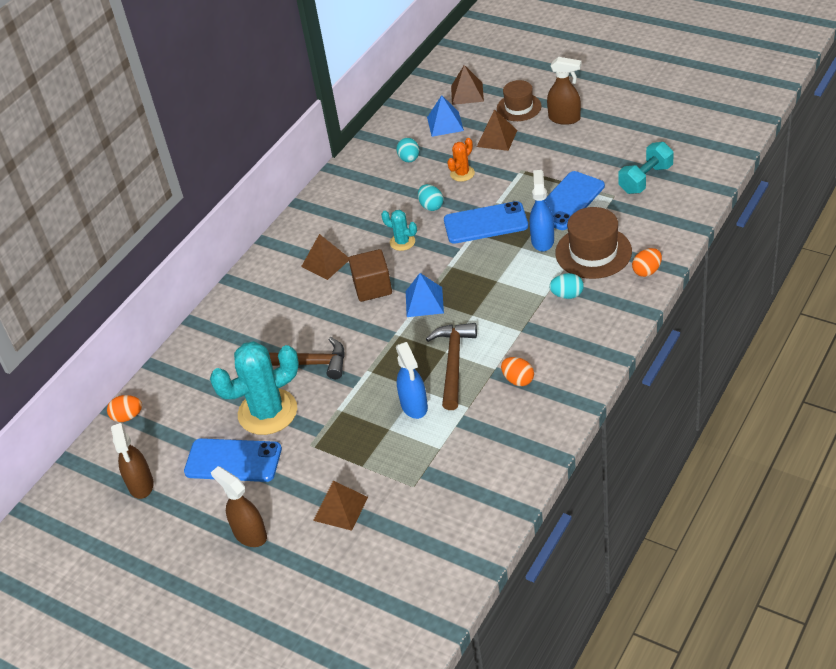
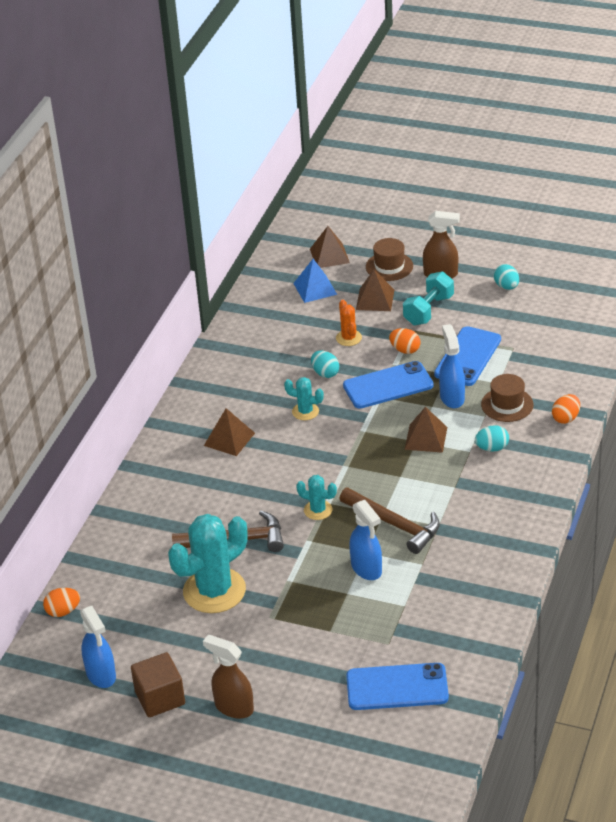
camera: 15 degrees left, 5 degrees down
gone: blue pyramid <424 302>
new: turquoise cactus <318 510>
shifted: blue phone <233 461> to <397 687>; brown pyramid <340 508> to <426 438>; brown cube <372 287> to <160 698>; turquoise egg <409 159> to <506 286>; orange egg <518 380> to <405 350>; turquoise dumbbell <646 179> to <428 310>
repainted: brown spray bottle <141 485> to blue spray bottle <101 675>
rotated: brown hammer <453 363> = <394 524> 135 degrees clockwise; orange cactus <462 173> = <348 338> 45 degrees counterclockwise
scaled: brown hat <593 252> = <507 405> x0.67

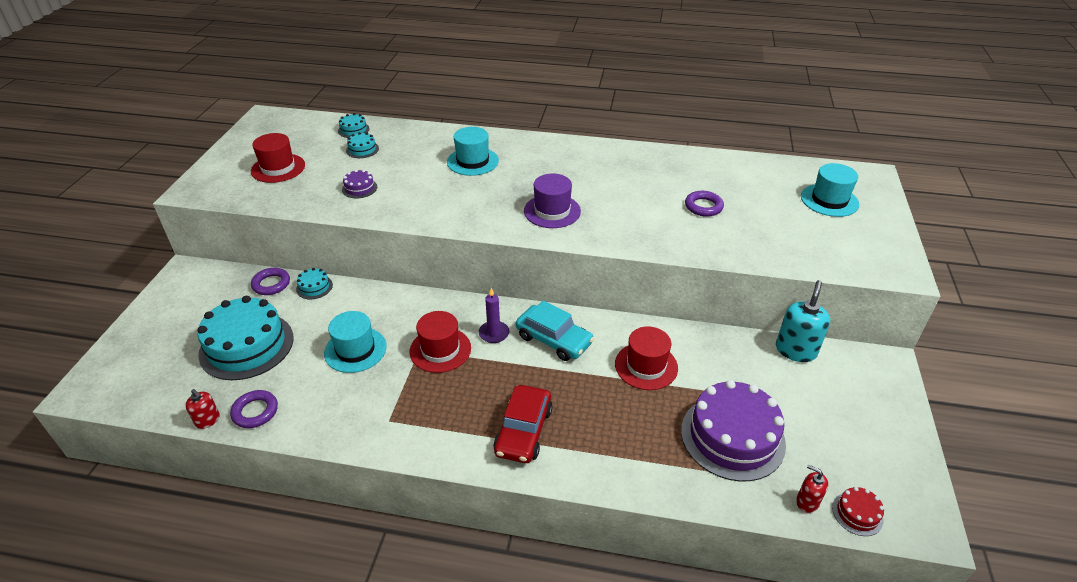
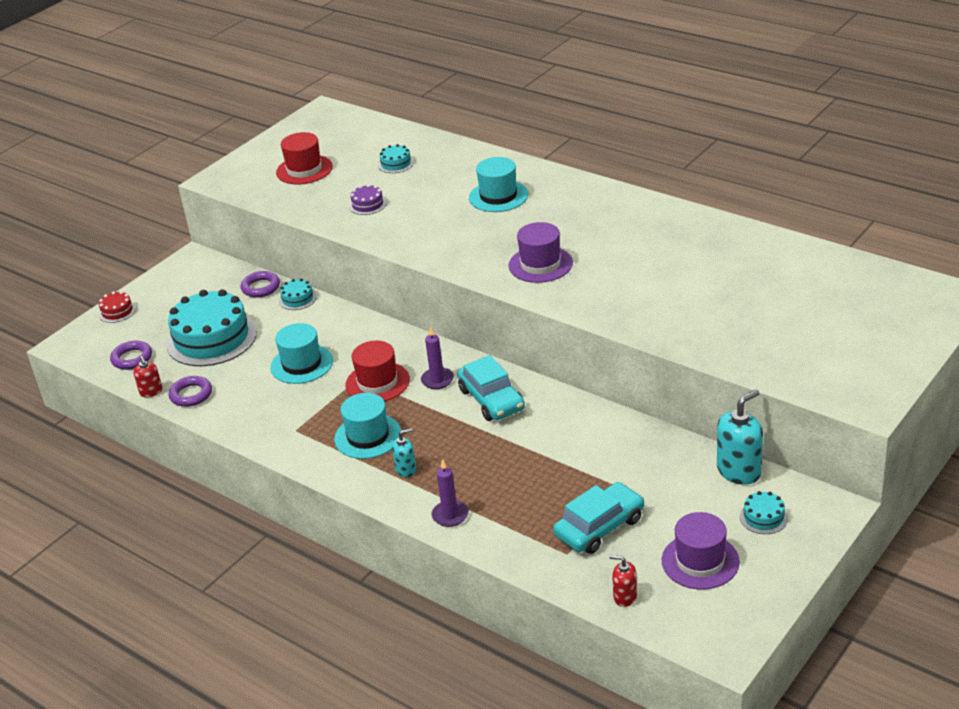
camera: 30 degrees right, 5 degrees down
gone: red hat <646 366>
new: purple candle <450 515>; purple hat <700 561>
shifted: turquoise cake <353 130> to <763 517>; purple ring <703 206> to <132 358>; turquoise hat <829 200> to <368 436>; red cake <857 513> to <117 311>
swapped: red car <523 431> to turquoise soap dispenser <406 469>; purple cake <732 437> to turquoise car <599 527>
rotated: red soap dispenser <807 502> = <625 597> 45 degrees counterclockwise

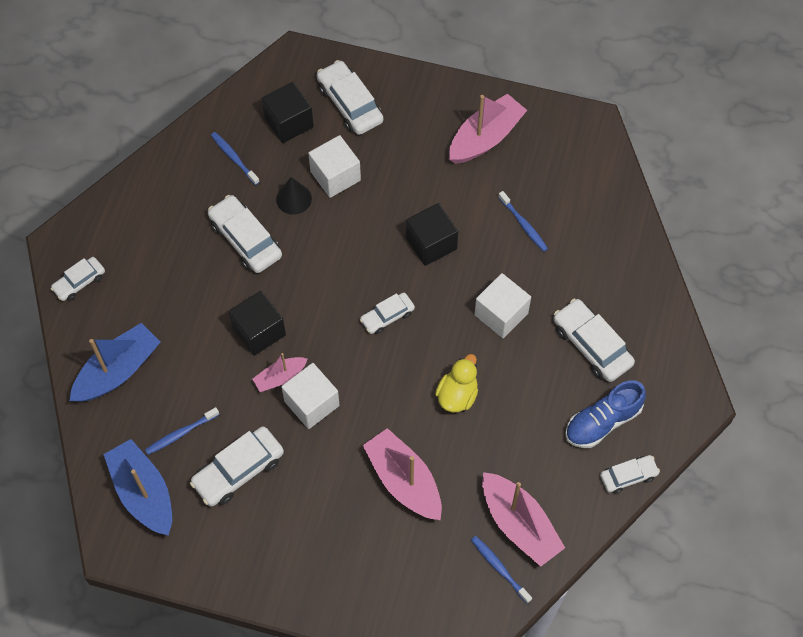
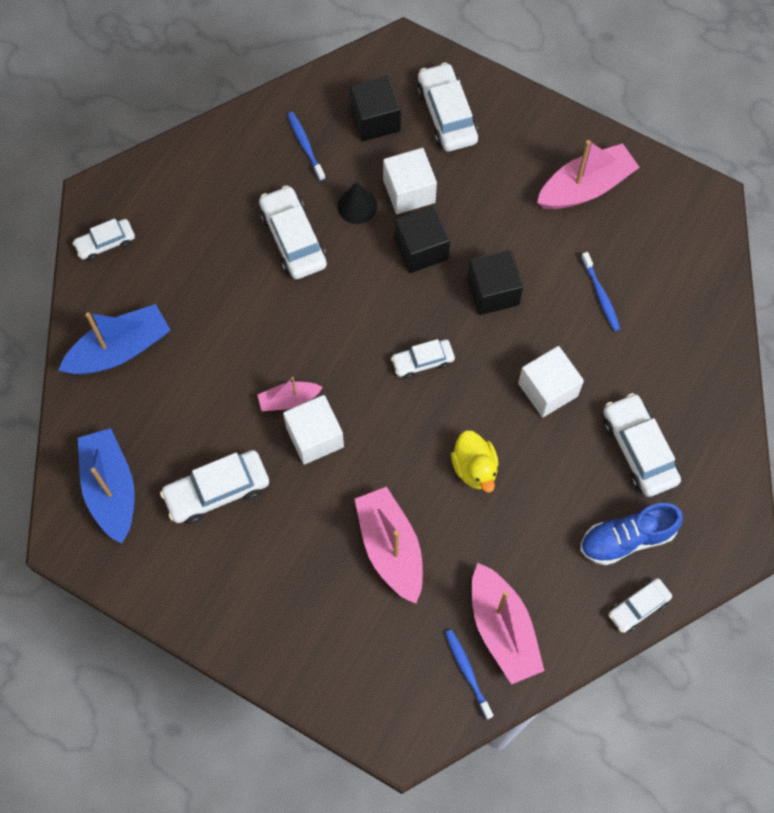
camera: 15 degrees right, 5 degrees up
gone: blue toothbrush <181 433>
shifted: black cube <259 331> to <421 249>
rotated: yellow duck <457 395> = <474 468> 120 degrees clockwise; white car <628 476> = <638 607> 150 degrees clockwise

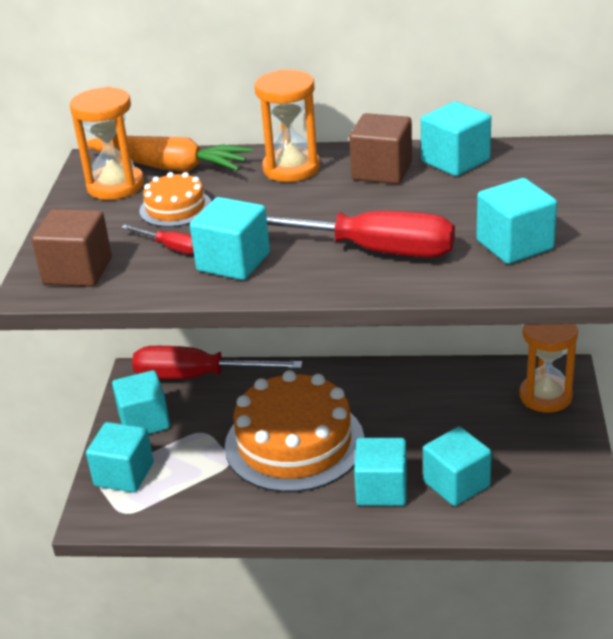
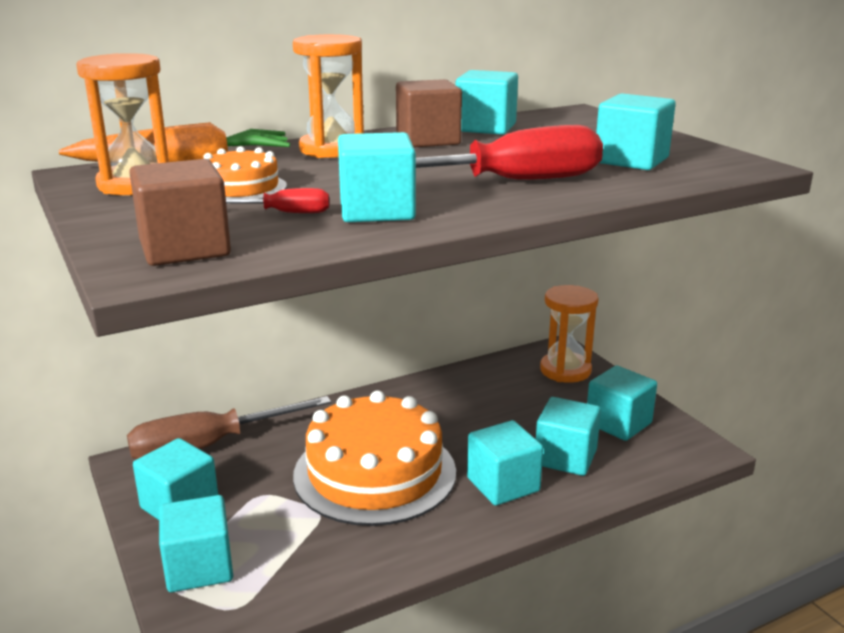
camera: 35 degrees left, 10 degrees down
new: turquoise cube <618 423>
repainted: red screwdriver <198 377> to brown screwdriver <209 446>

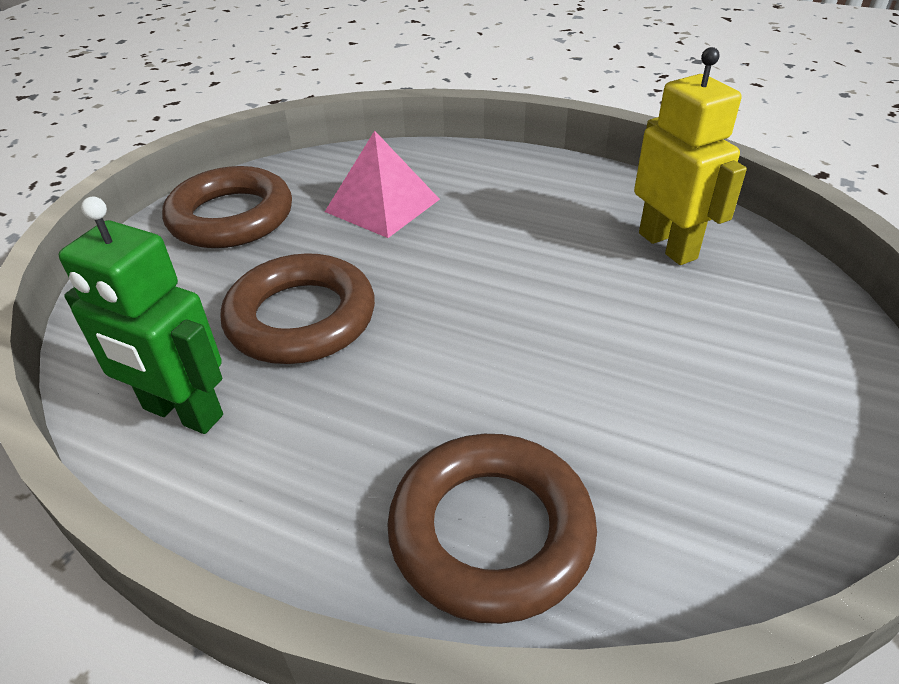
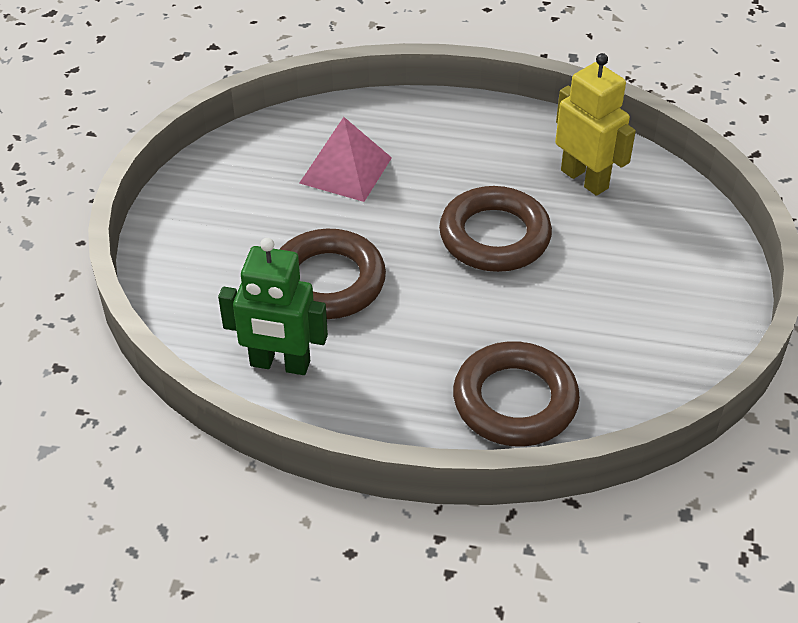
camera: 15 degrees left, 5 degrees up
shifted: brown ring <231 217> to <494 236>

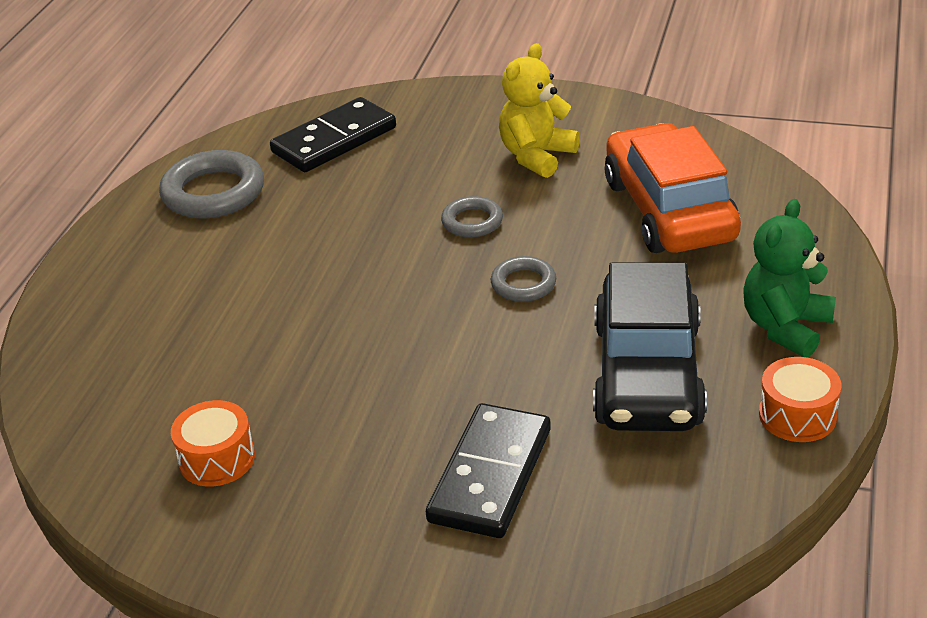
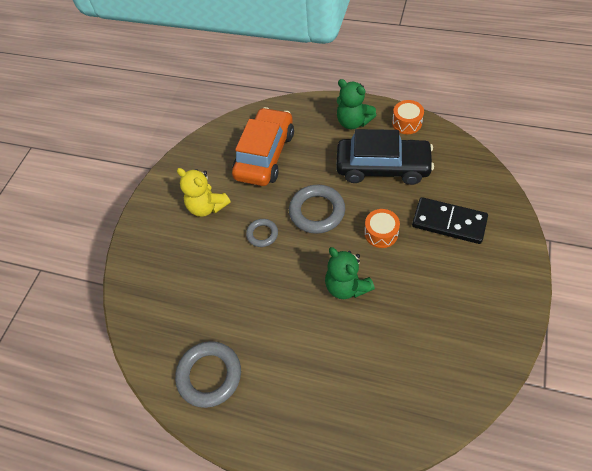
camera: 85 degrees left, 20 degrees up
gone: black domino <334 140>
new: green teddy bear <346 286>
shifted: orange drum <217 459> to <381 233>
rotated: orange car <669 210> = <265 155> 120 degrees clockwise
scaled: grey ring <523 284> = <317 211> x1.77

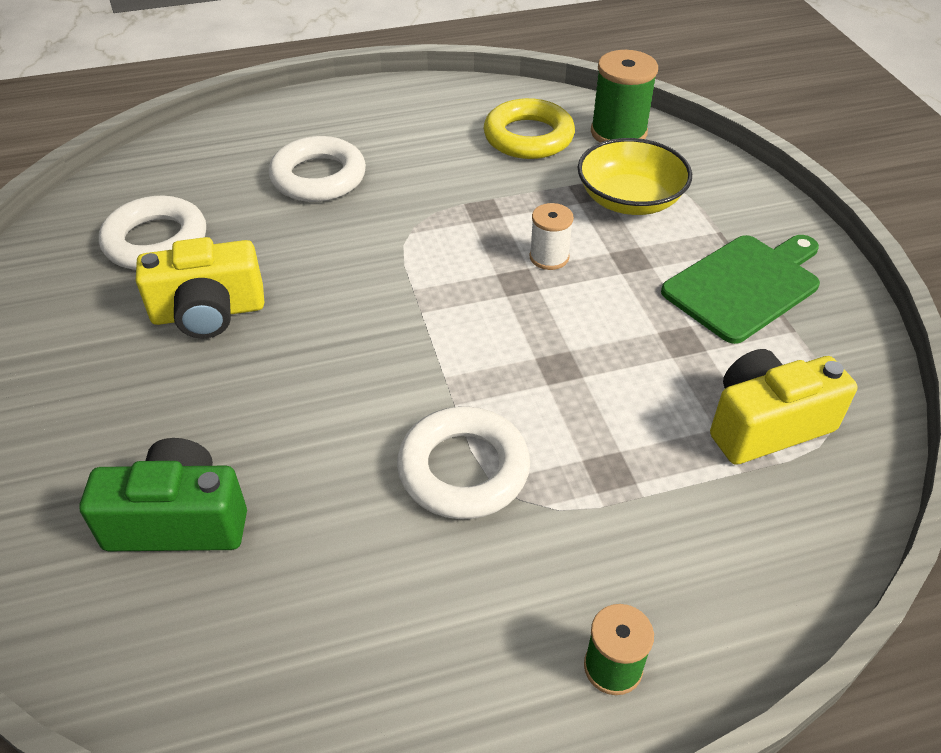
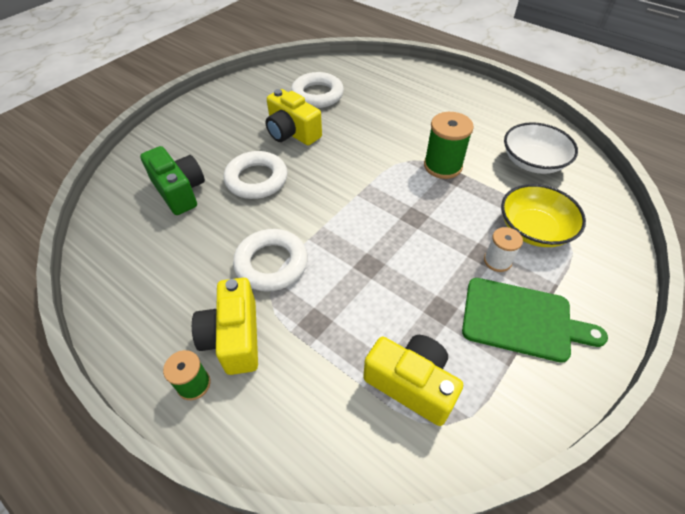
camera: 55 degrees right, 5 degrees up
new: yellow camera <234 337>
shifted: white ring <318 177> to <256 179>; white spool <549 257> to <497 261>; green spool <618 133> to <442 166>
swapped: yellow ring <528 137> to white bowl <533 162>

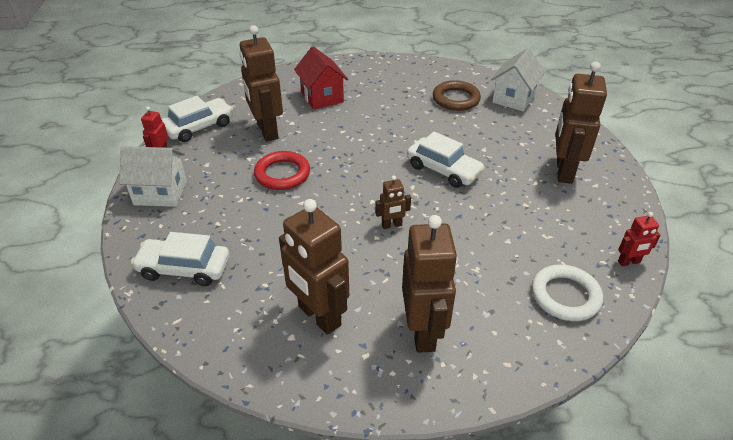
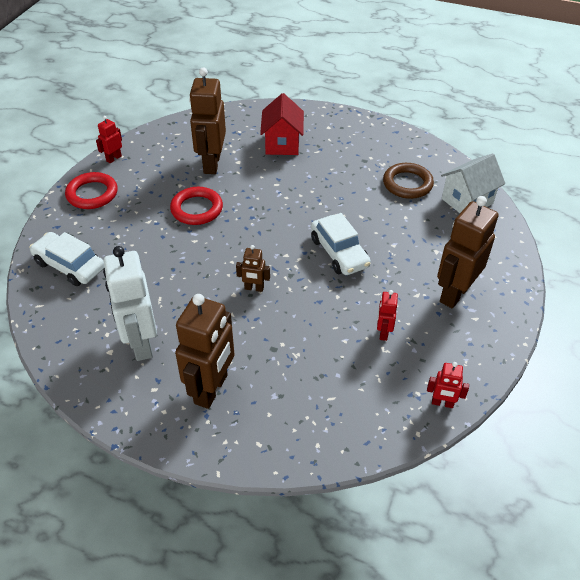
camera: 25 degrees right, 5 degrees up
gone: white car <199 127>; white ring <565 296>
new: red robot <383 332>
swapped: white house <160 193> to red ring <92 194>
repainted: brown robot <319 316> to white robot <141 343>

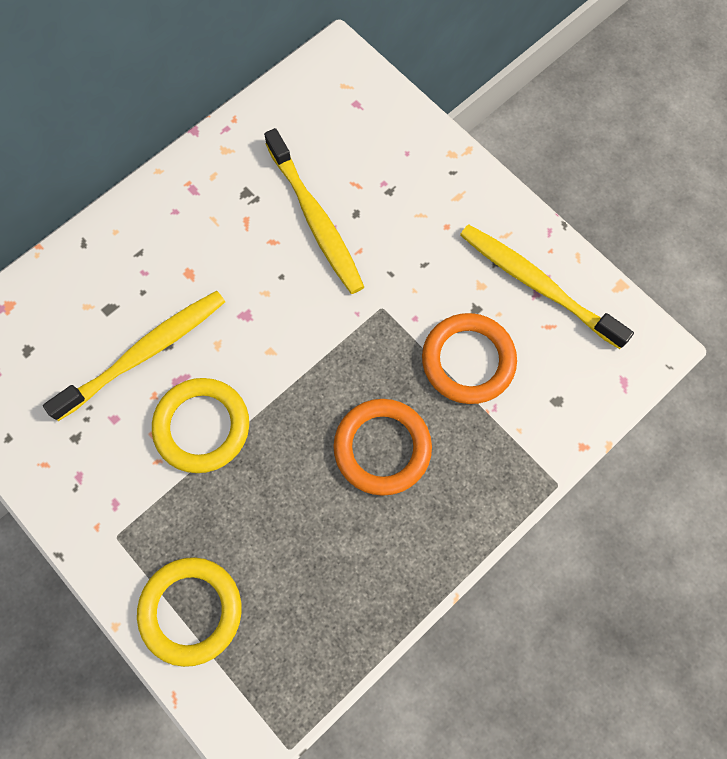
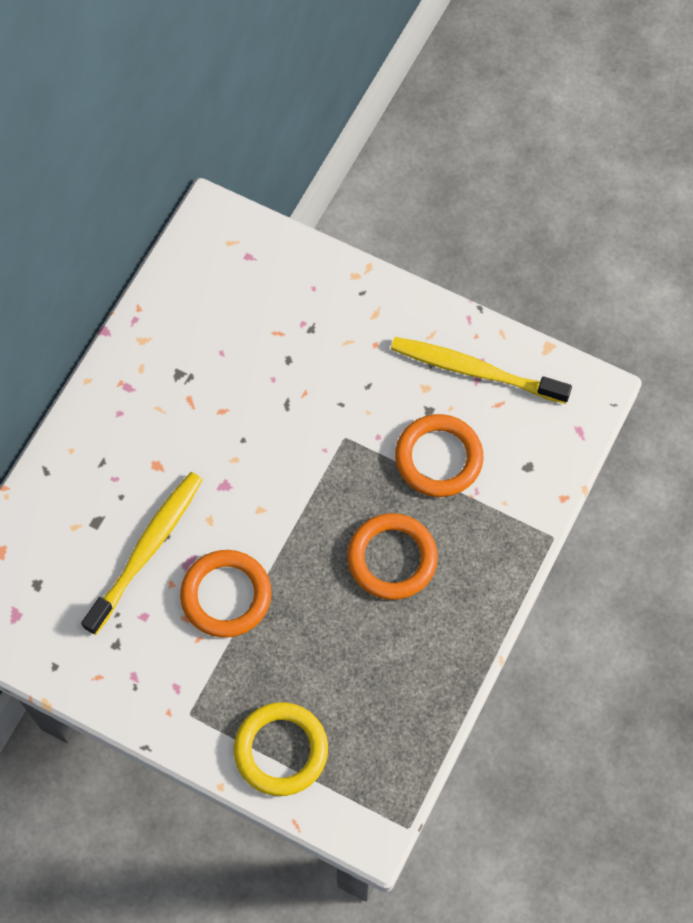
camera: 20 degrees left, 5 degrees down
gone: yellow toothbrush <315 219>
repainted: yellow ring <202 426> to orange ring <226 595>

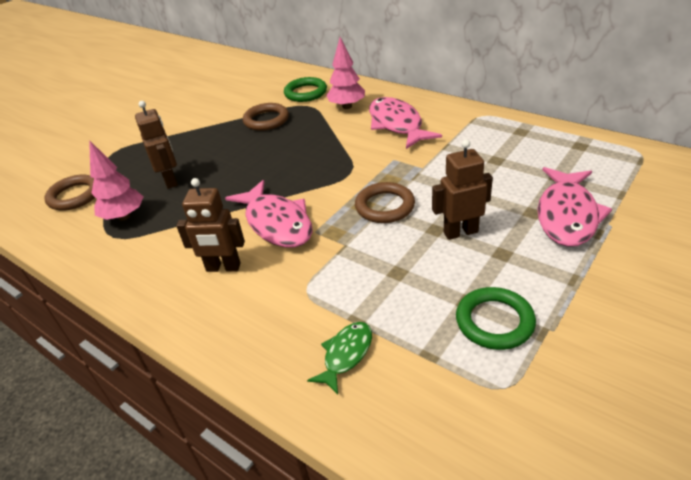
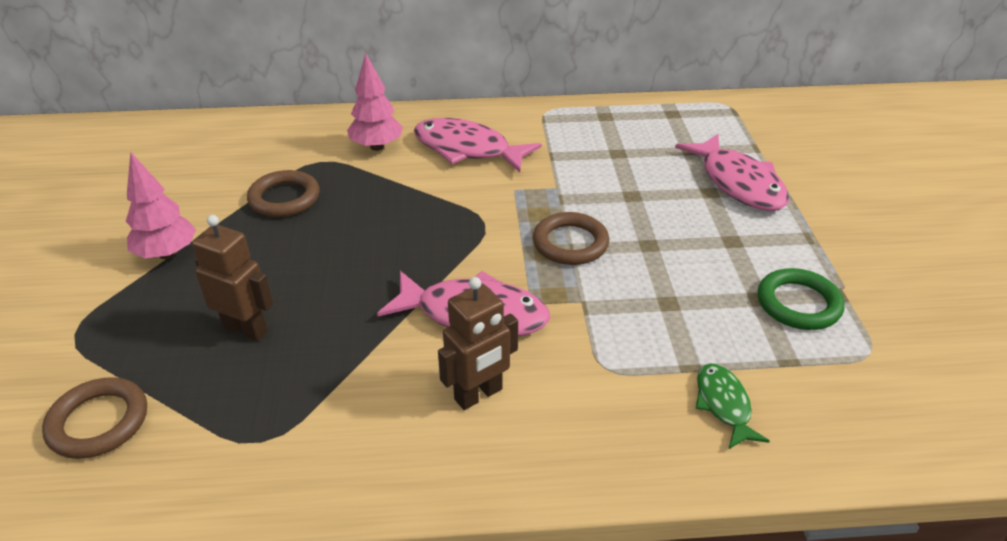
camera: 45 degrees left, 0 degrees up
gone: green ring <305 93>; brown robot <460 232>
shifted: pink tree <124 216> to <167 254>

